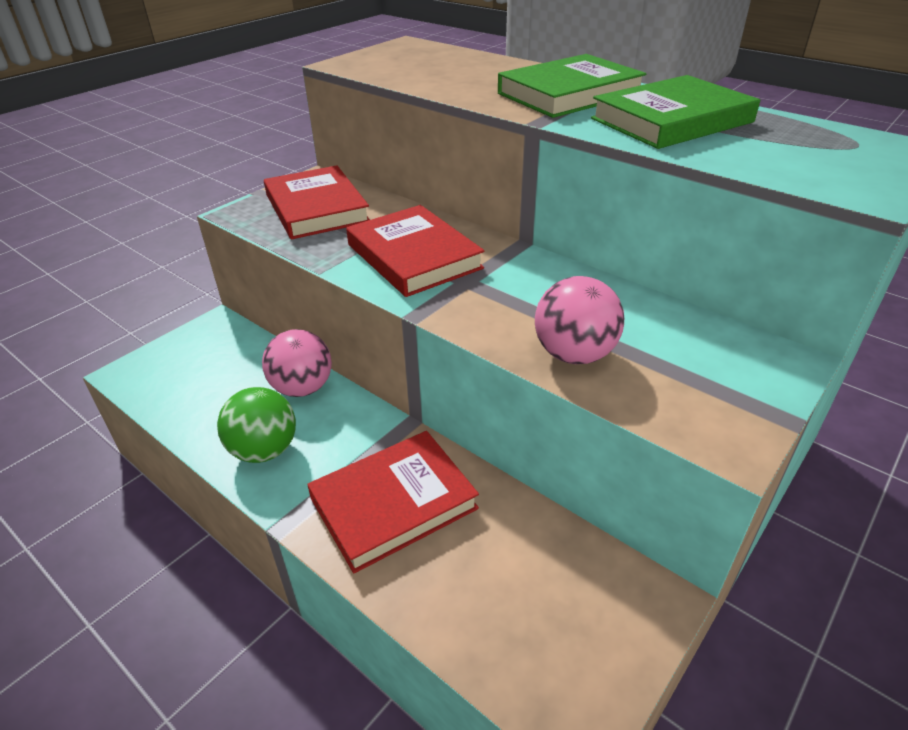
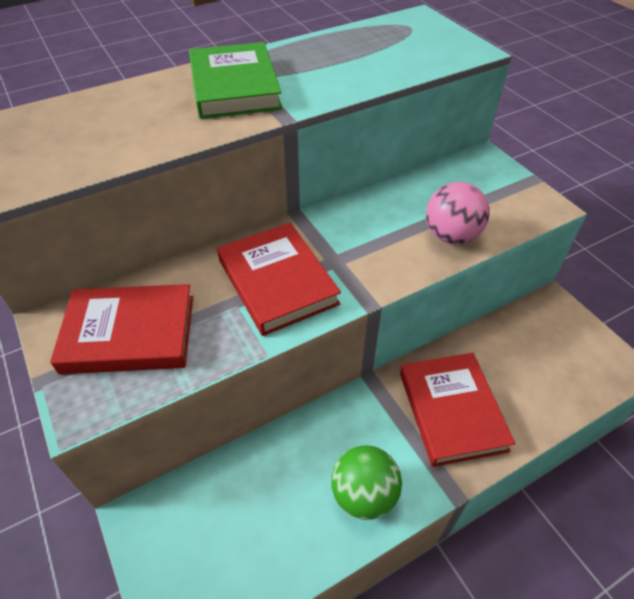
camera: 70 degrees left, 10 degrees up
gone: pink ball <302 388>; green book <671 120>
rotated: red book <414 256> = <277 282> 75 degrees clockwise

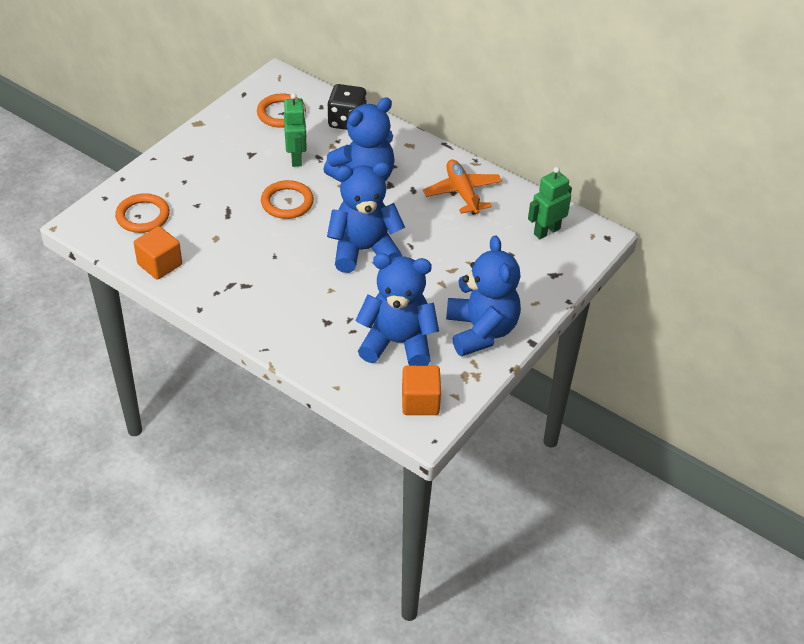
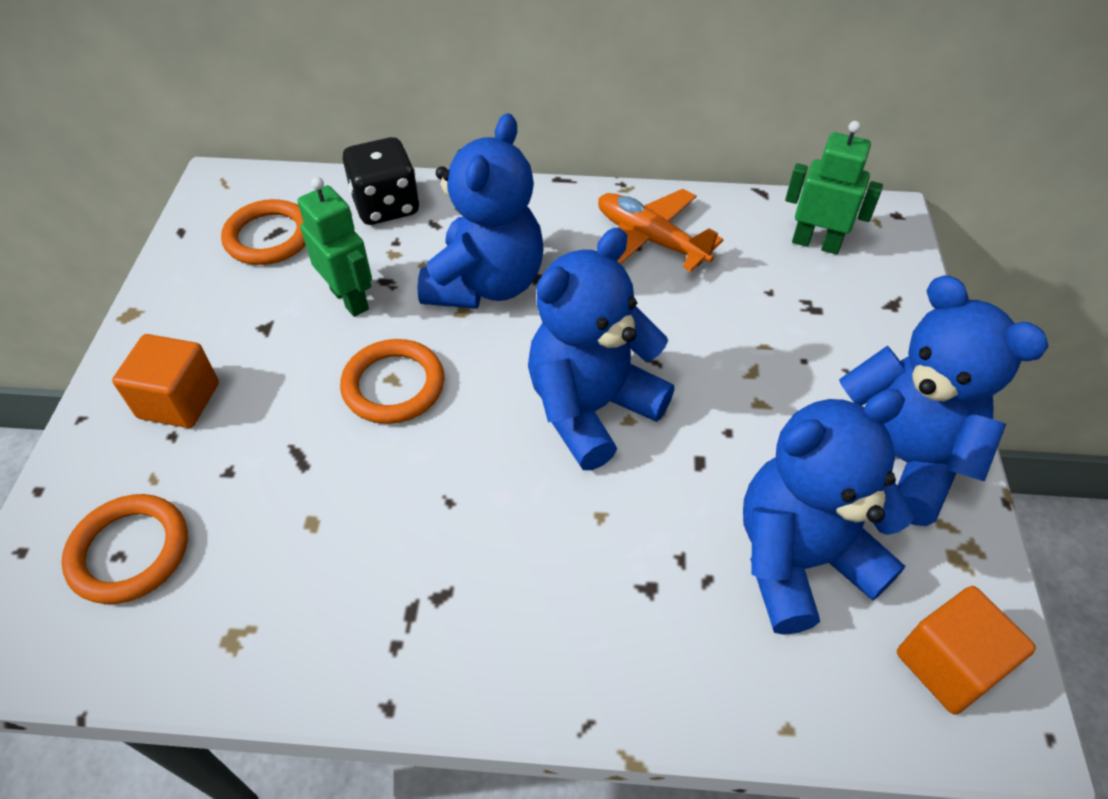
camera: 30 degrees left, 5 degrees up
shifted: orange cube <160 264> to <179 400>
rotated: green robot <546 231> = <816 243> 90 degrees clockwise

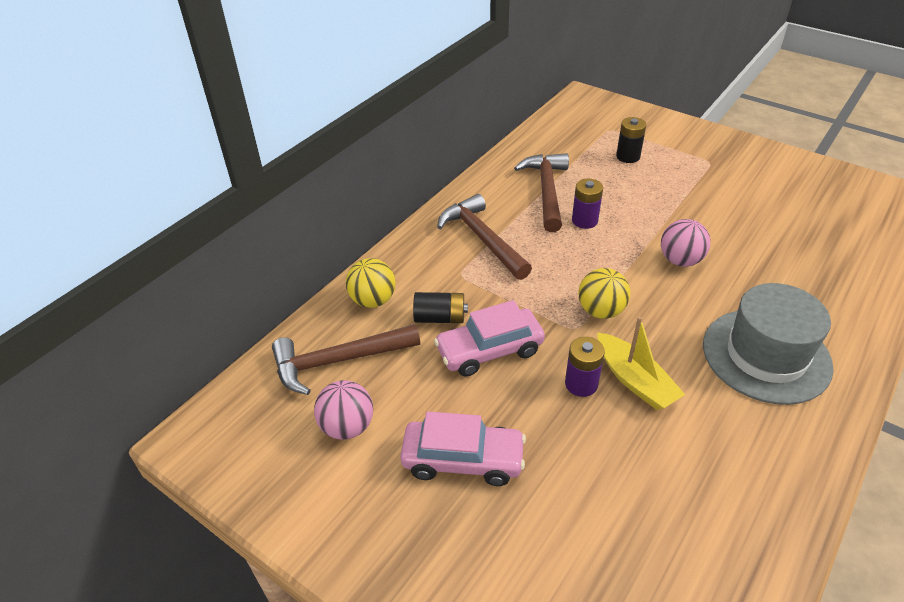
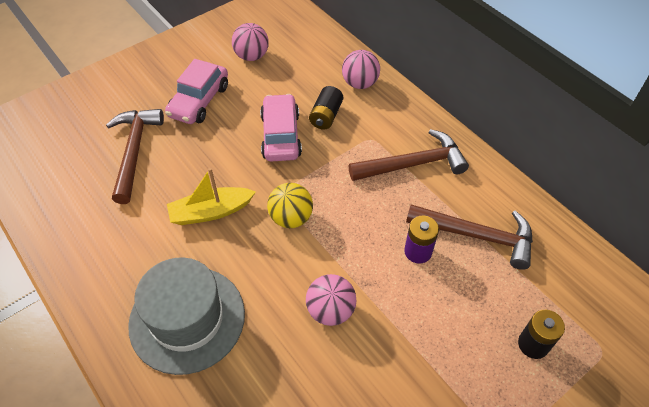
camera: 105 degrees right, 10 degrees up
gone: purple battery <581 384>
shifted: brown hammer <339 361> to <134 152>
repainted: yellow ball <373 300> to pink ball <360 83>

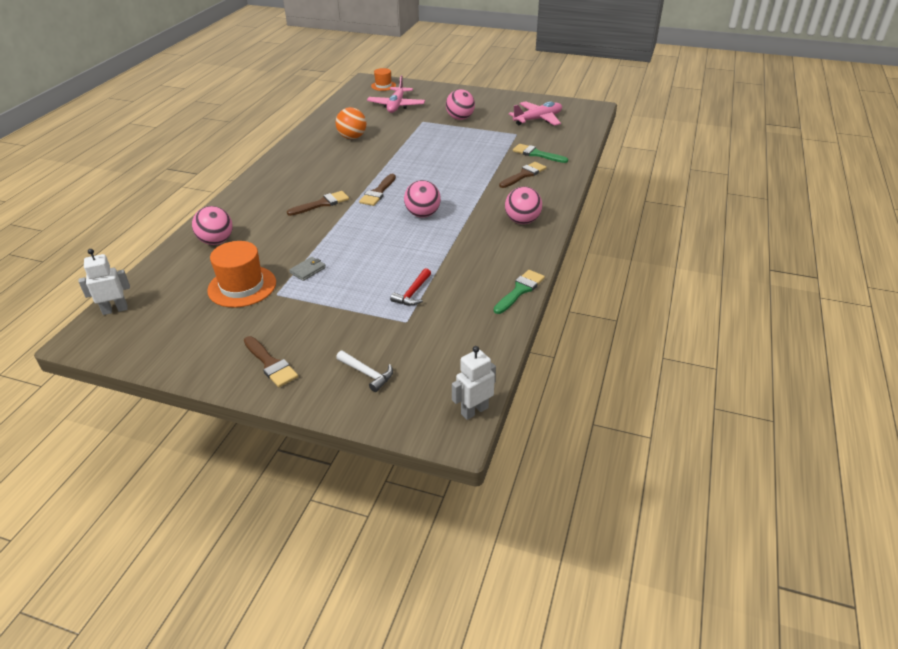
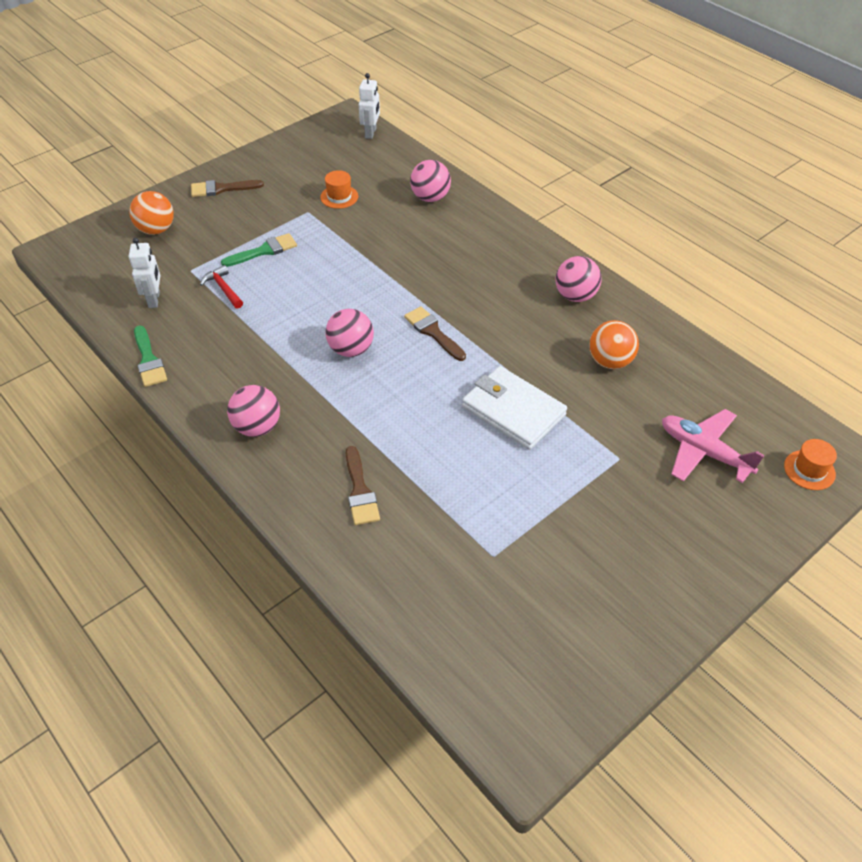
camera: 120 degrees right, 10 degrees up
gone: brown brush <322 204>; grey wallet <308 270>; pink plane <538 119>
new: white wallet <513 411>
shifted: pink ball <460 118> to <575 296>; white robot <474 411> to <154 299>; green brush <536 154> to <264 251>
swapped: white hammer <367 374> to orange ball <156 230>
scaled: orange hat <242 286> = <339 197> x0.58

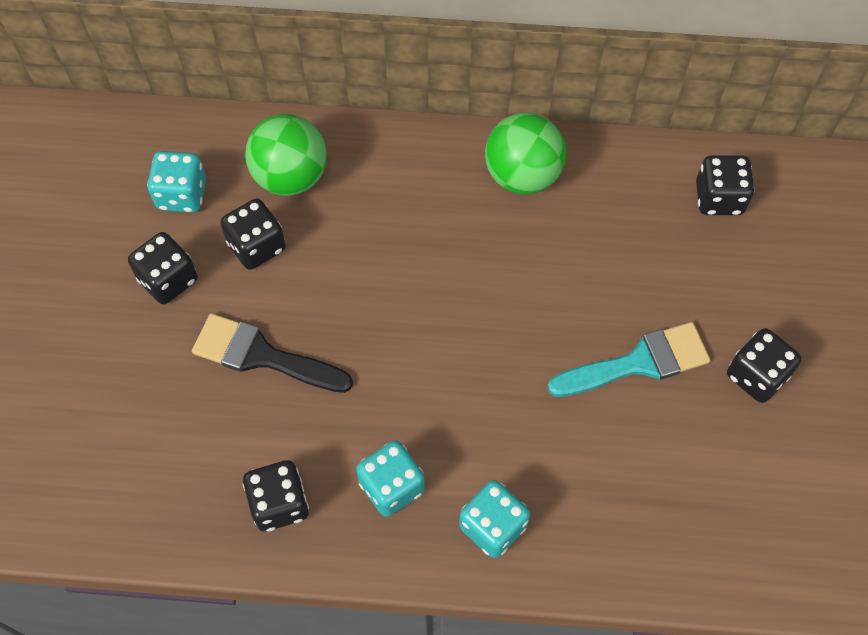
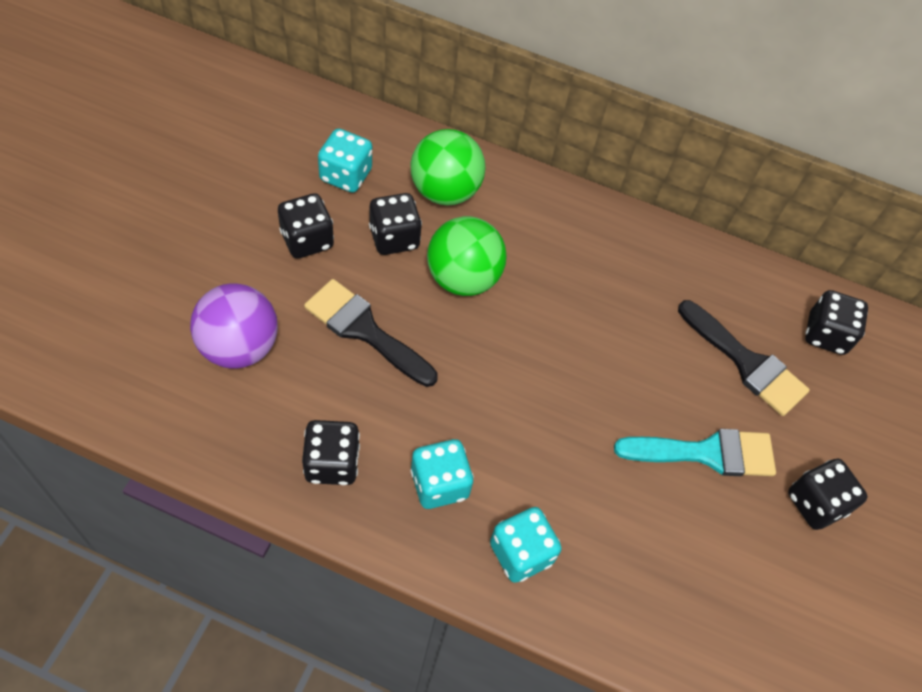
camera: 10 degrees right, 5 degrees down
new: purple ball <239 347>; black brush <746 363>
shifted: green ball <522 175> to <463 278>

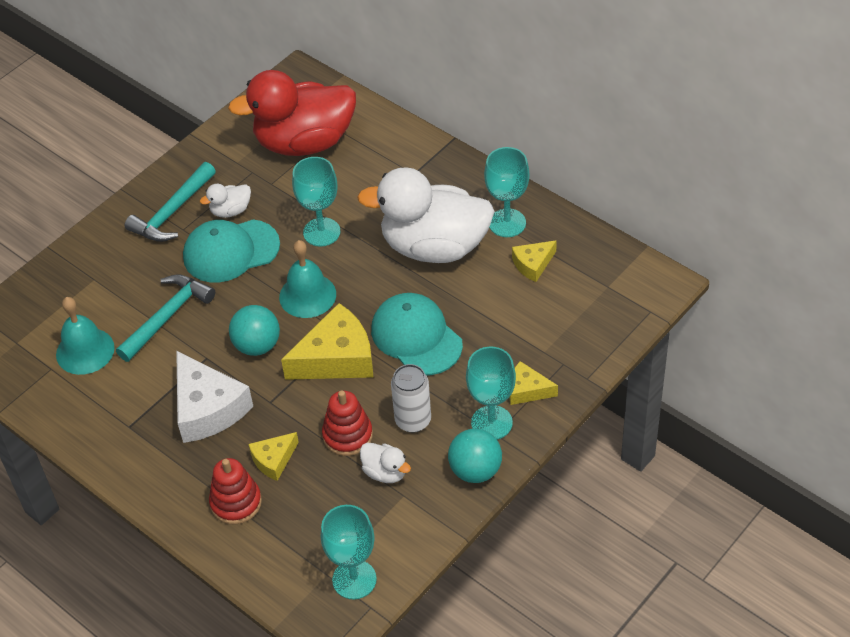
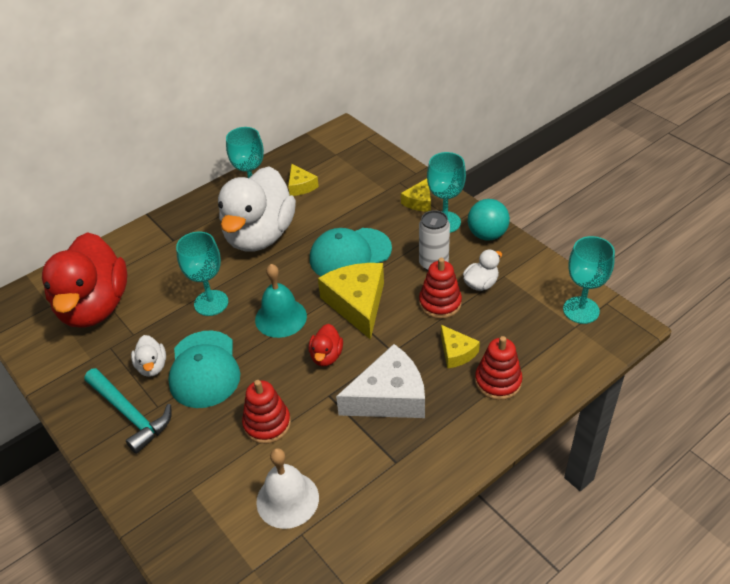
camera: 80 degrees left, 5 degrees down
swapped: turquoise hammer <167 316> to red stacking toy <267 424>; turquoise ball <257 345> to red duck <326 356>
repainted: turquoise bell <85 351> to white bell <287 499>

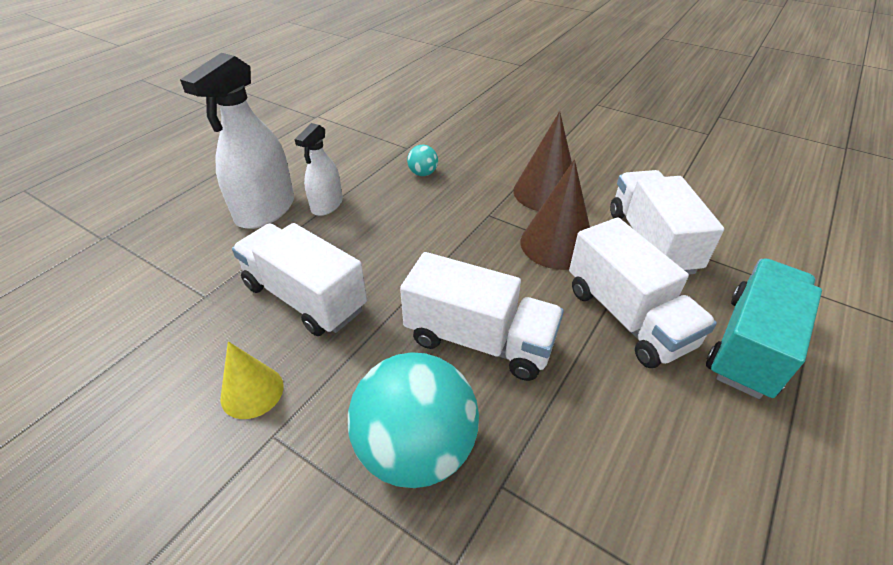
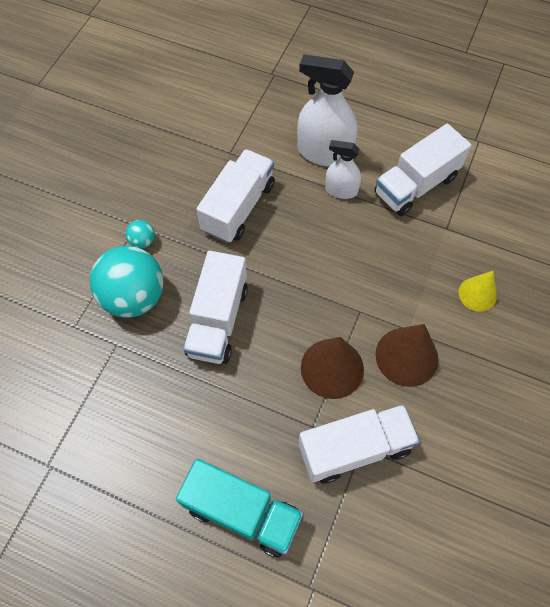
camera: 80 degrees right, 20 degrees up
shifted: yellow cone <252 391> to <477 294>; turquoise ball <423 173> to <142 241>; white truck <627 317> to <416 185>

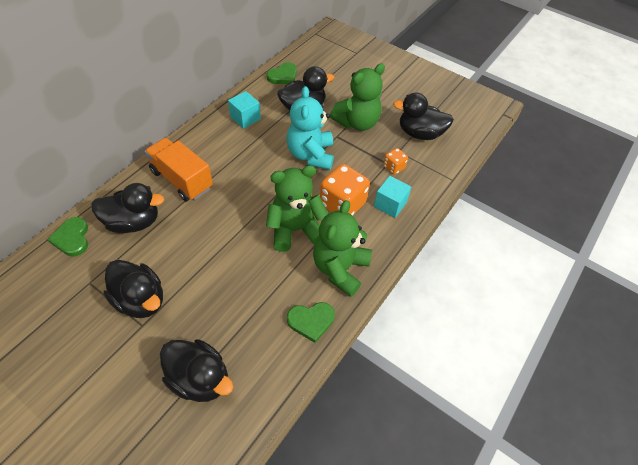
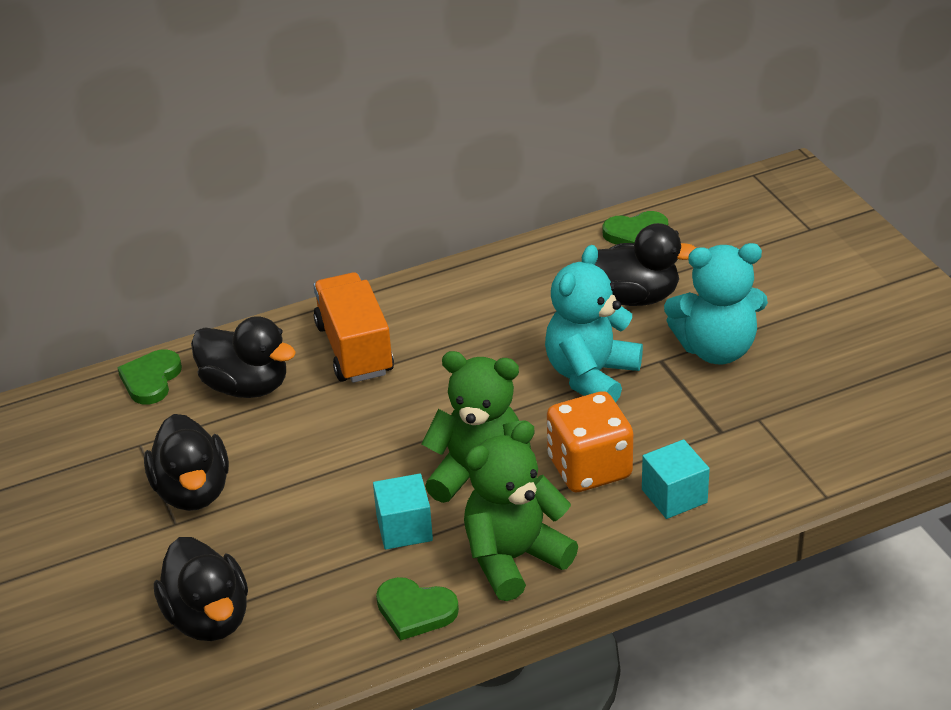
camera: 35 degrees right, 15 degrees down
gone: orange dice <394 167>; black duck <420 133>
shifted: turquoise cube <245 118> to <404 528>
repainted: green teddy bear <357 122> to turquoise teddy bear <716 349>

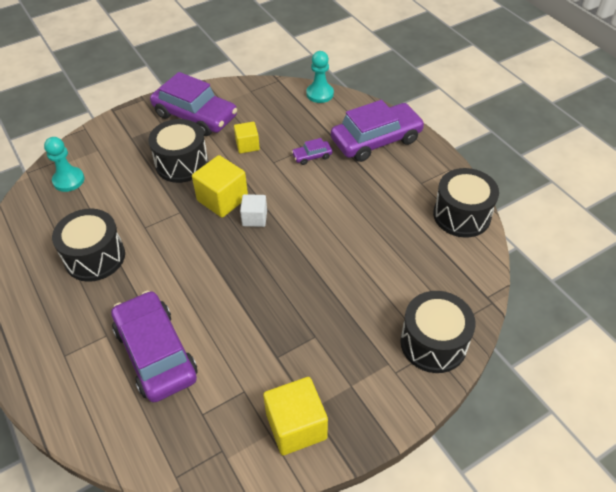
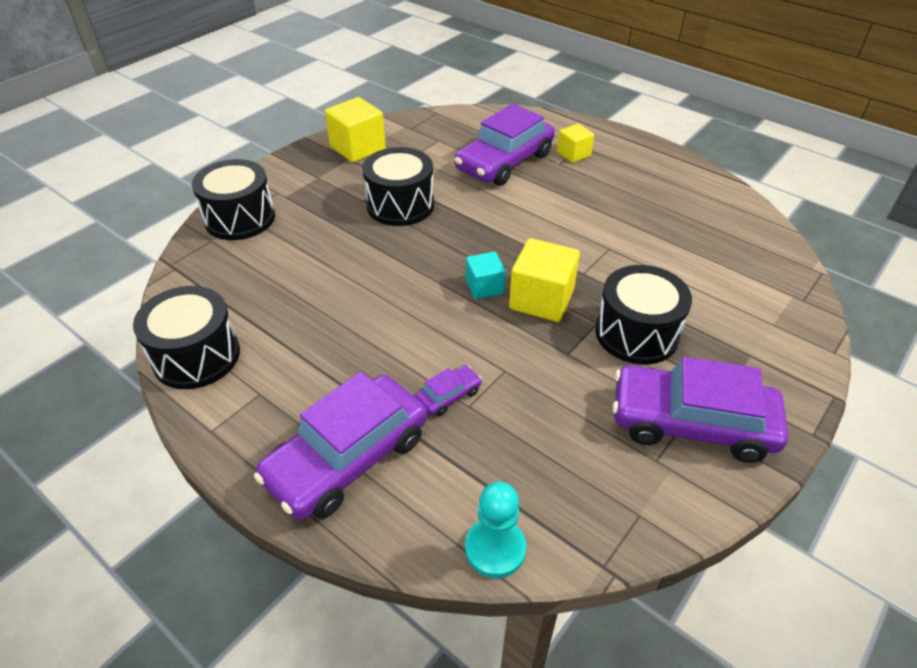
camera: 160 degrees right, 5 degrees down
gone: turquoise pawn <68 180>
shifted: black drum <95 257> to <400 205>; yellow cube <247 145> to <573 154>
repainted: white cube <254 218> to turquoise cube <484 287>
rotated: purple car <156 353> = <504 162> 90 degrees clockwise

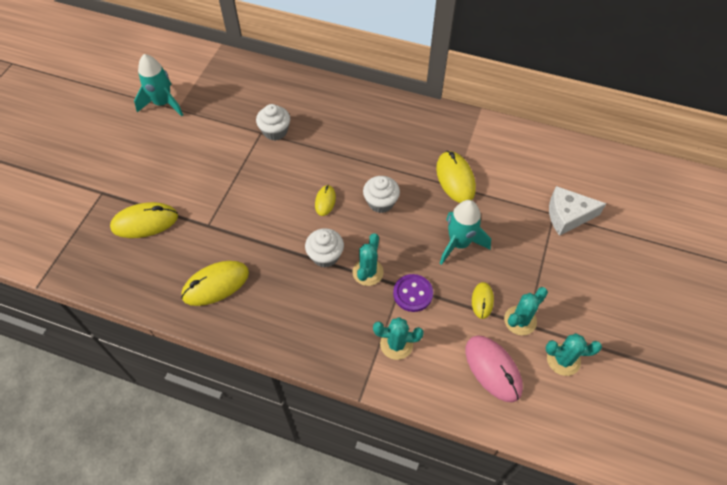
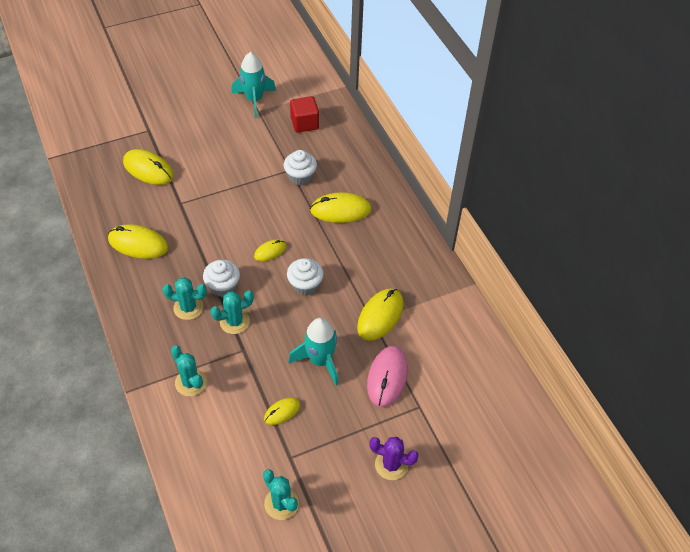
camera: 45 degrees right, 5 degrees down
gone: purple button <412 293>; white cheese <567 216>
new: red cube <304 123>; yellow mouse <340 210>; purple cactus <391 464>
shifted: pink mouse <493 369> to <387 377>; turquoise cactus <520 320> to <188 308>

